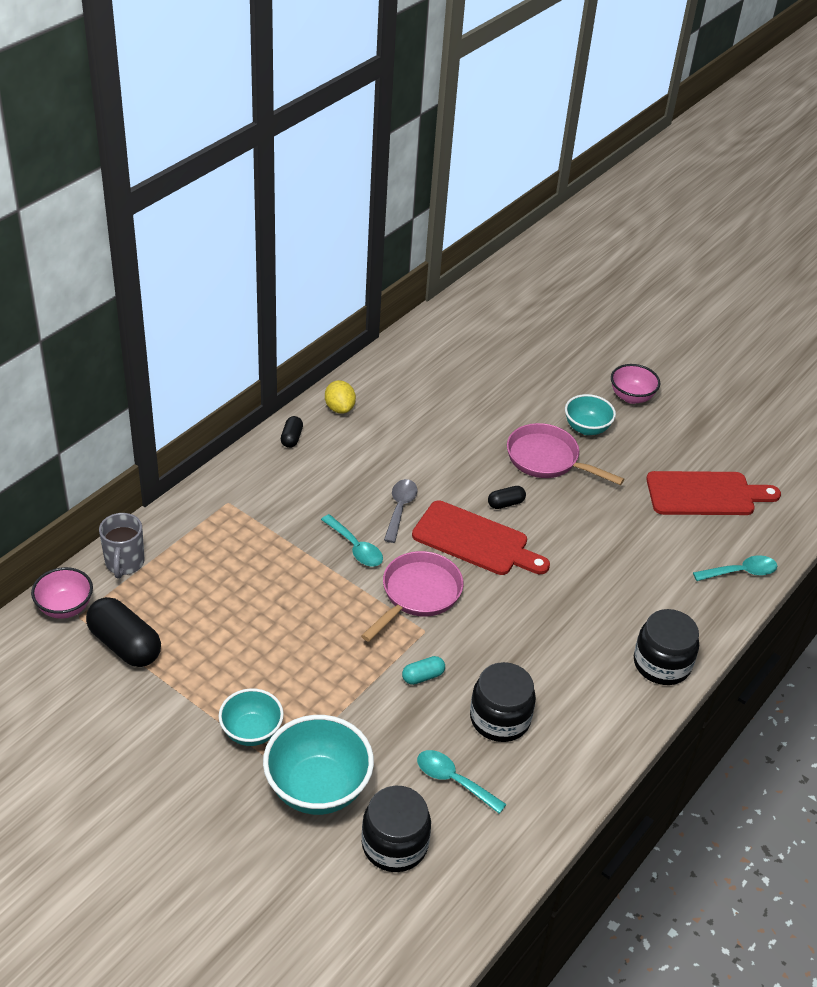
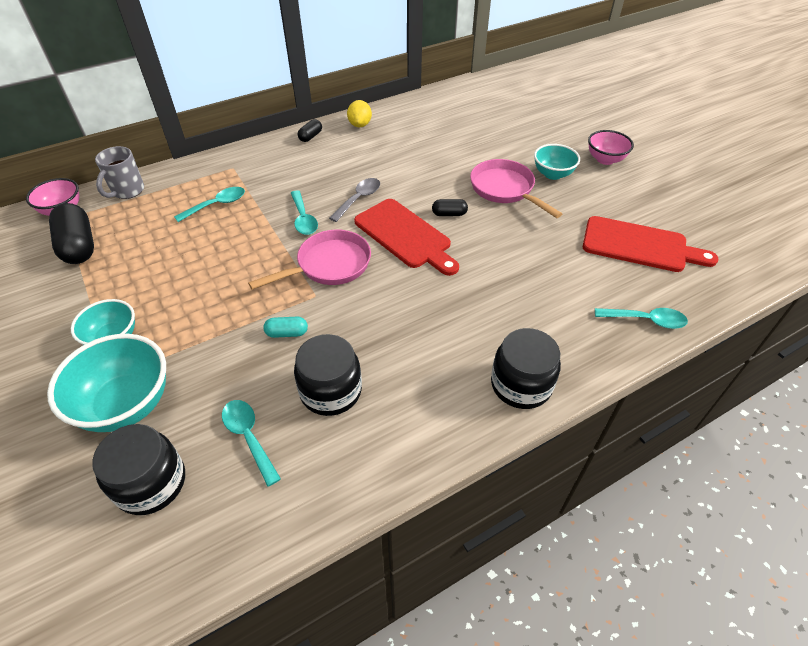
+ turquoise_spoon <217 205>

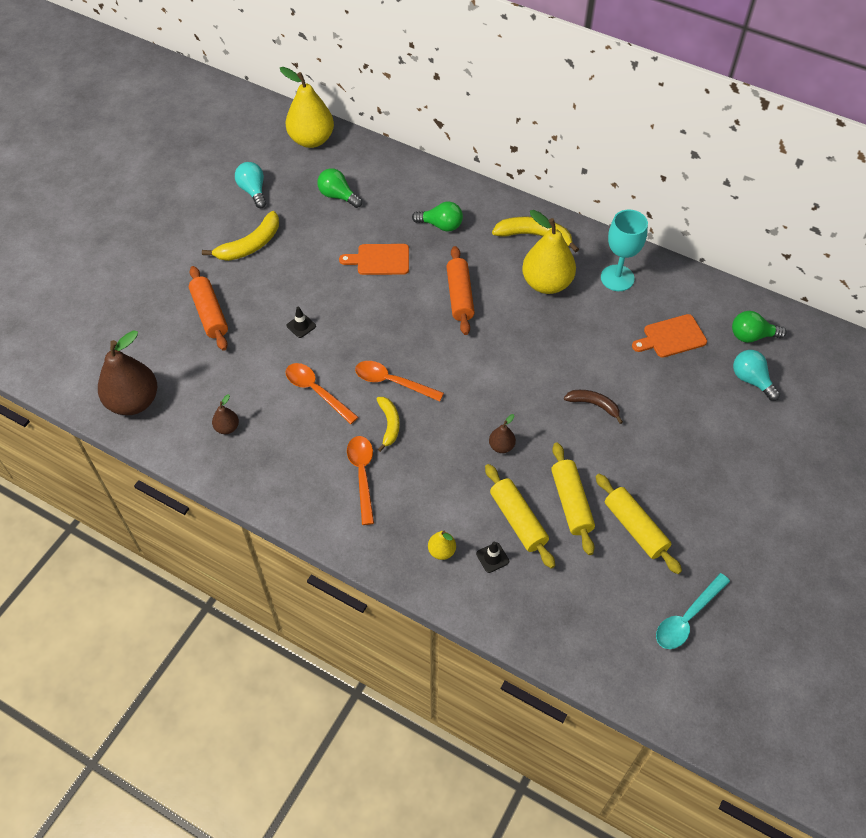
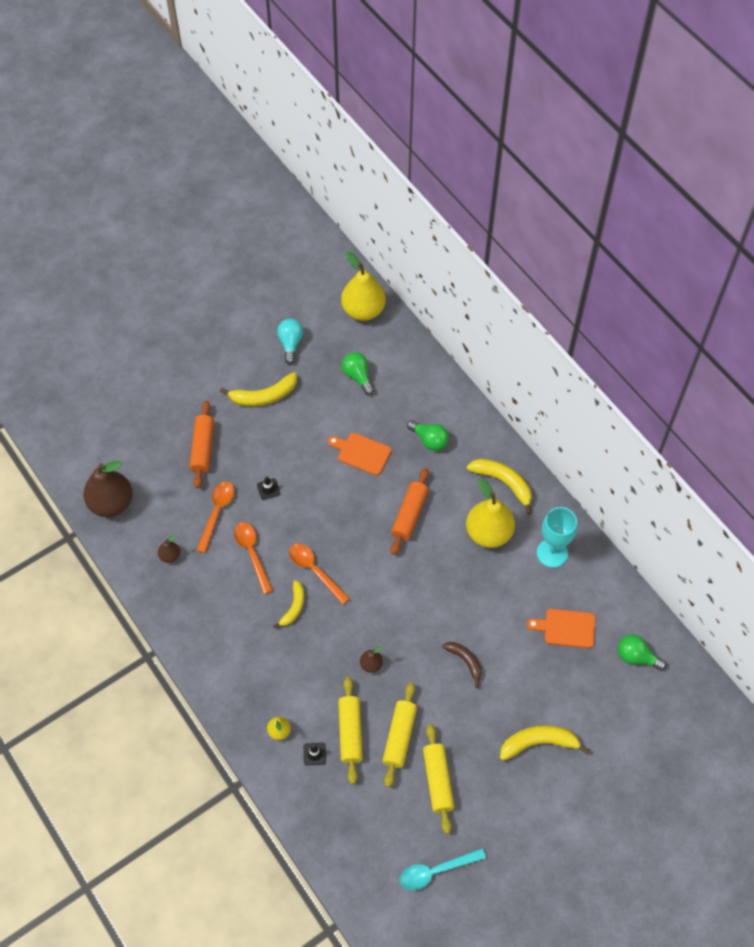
~ orange_spoon <362 475> to <217 513>
- turquoise_light_bulb <751 380>
+ yellow_banana <538 743>

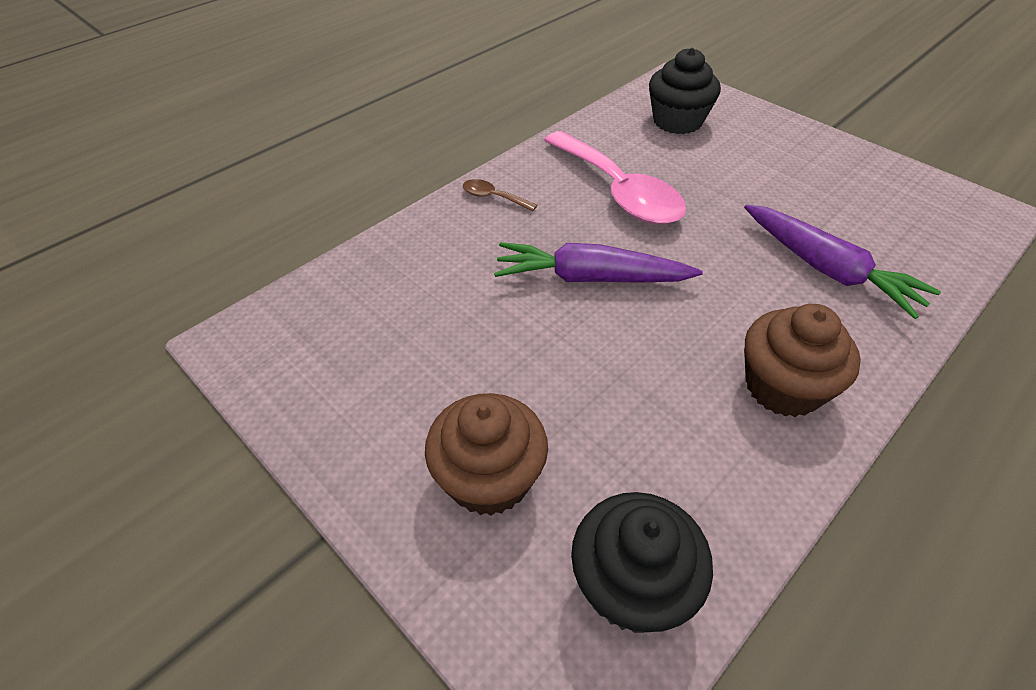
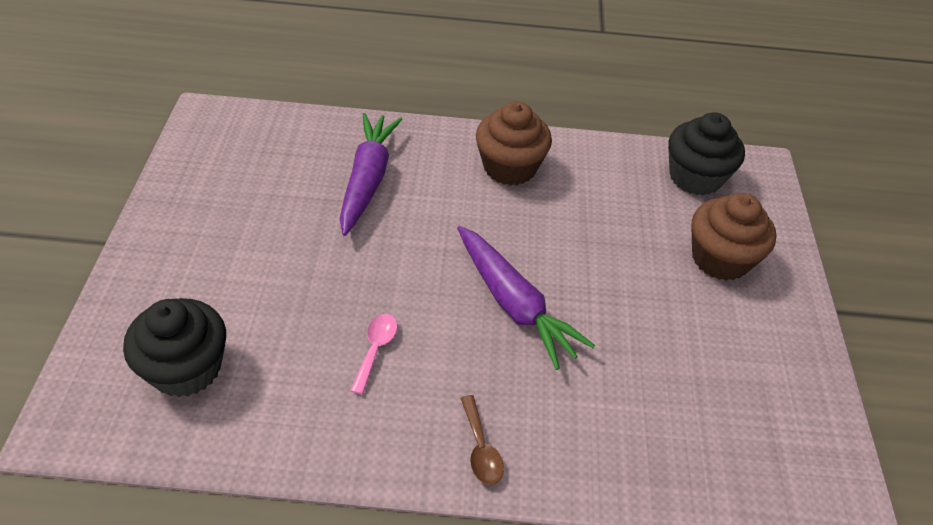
~ pink_spoon <618 191> = <376 349> x0.41

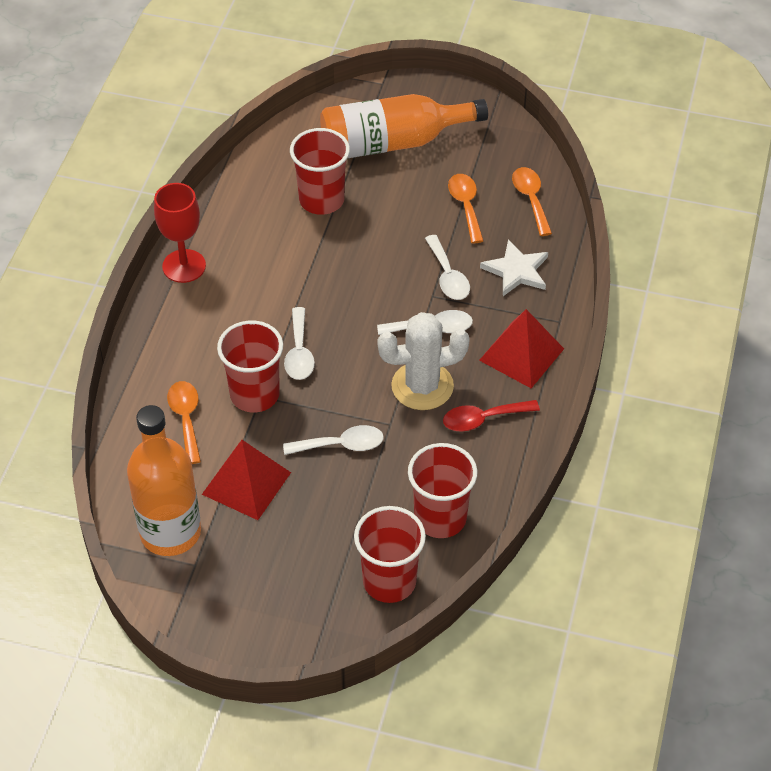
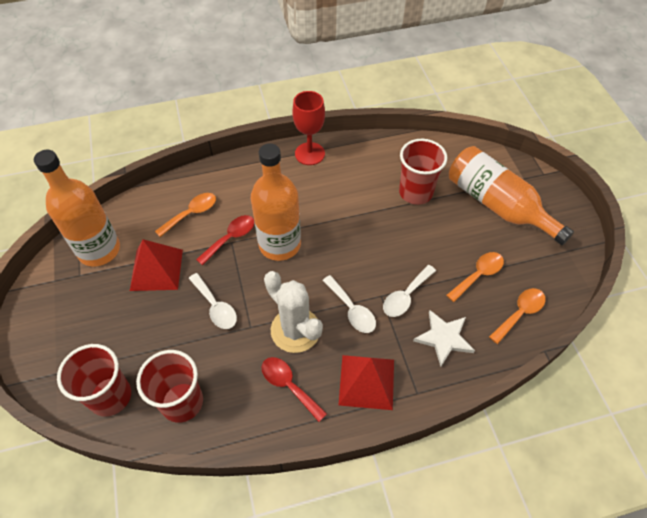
~ red_cup <254 394> to red_spoon <230 238>
~ white_spoon <299 352> to orange_bottle <279 244>

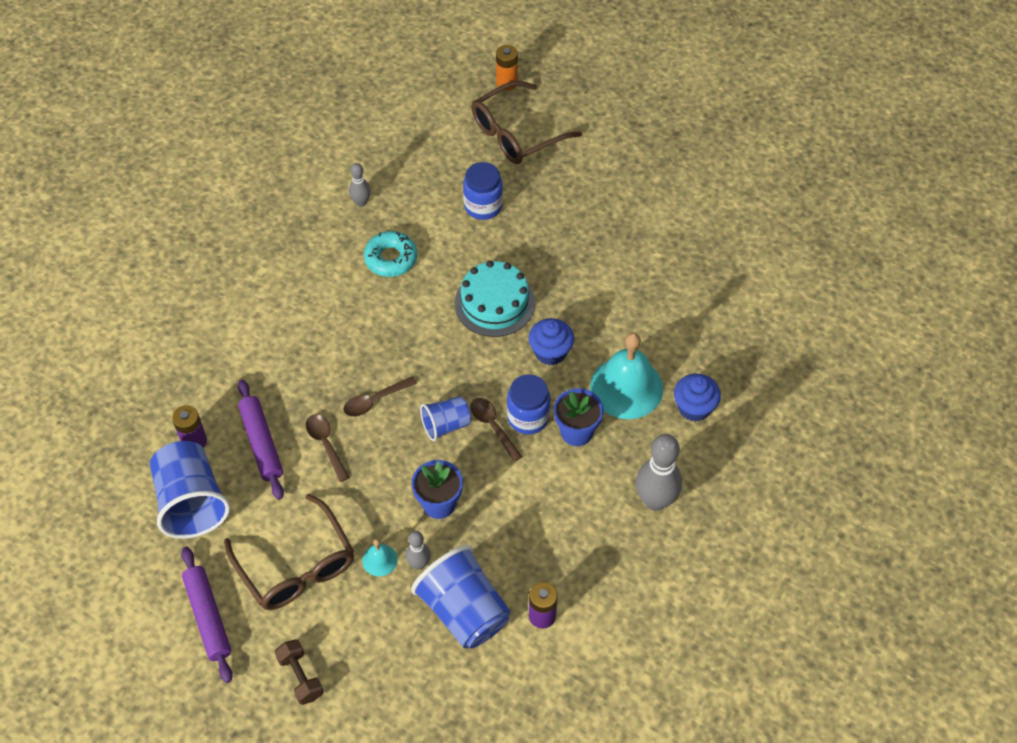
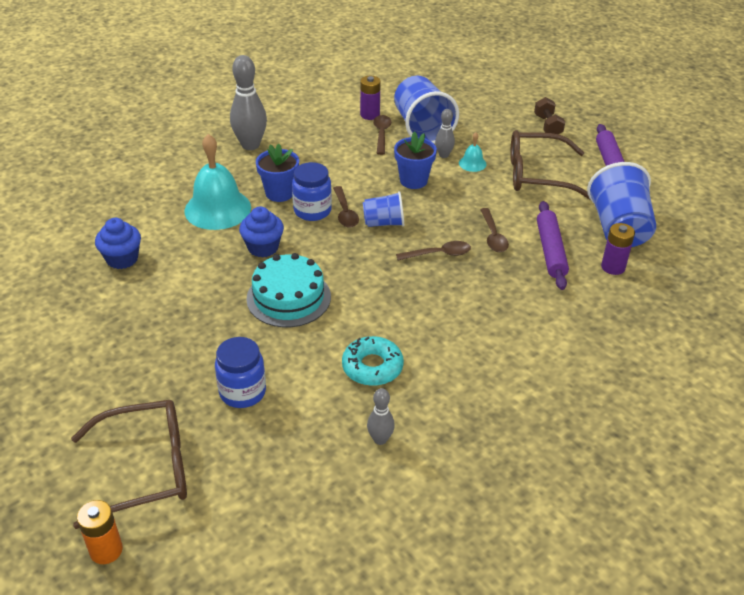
~ brown_glasses <296 565> = <537 175> 75 degrees counterclockwise
~ blue_cupcake <694 407> to <122 259>
+ brown_spoon <381 134>

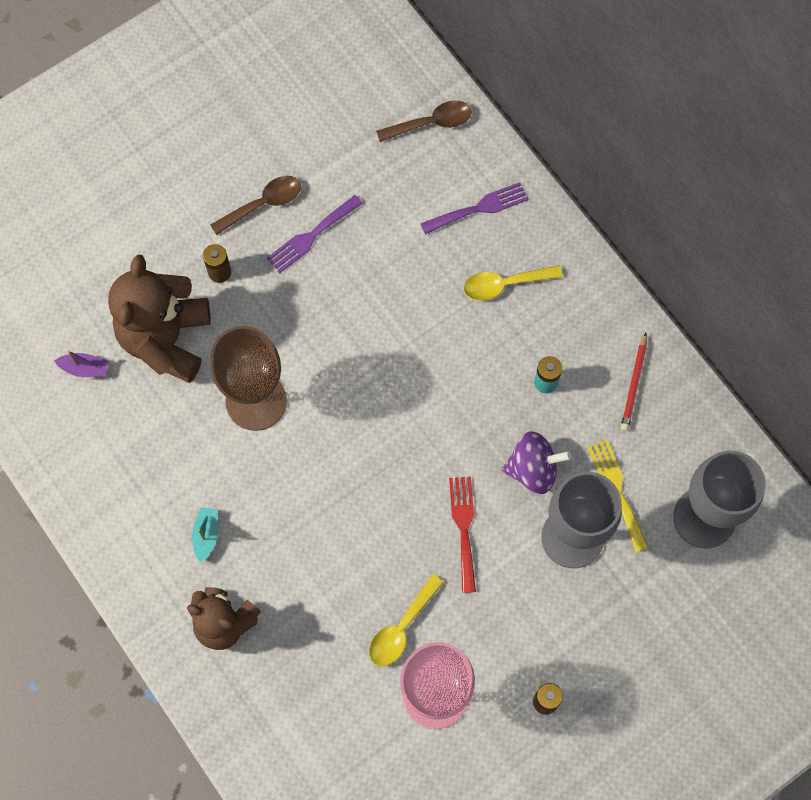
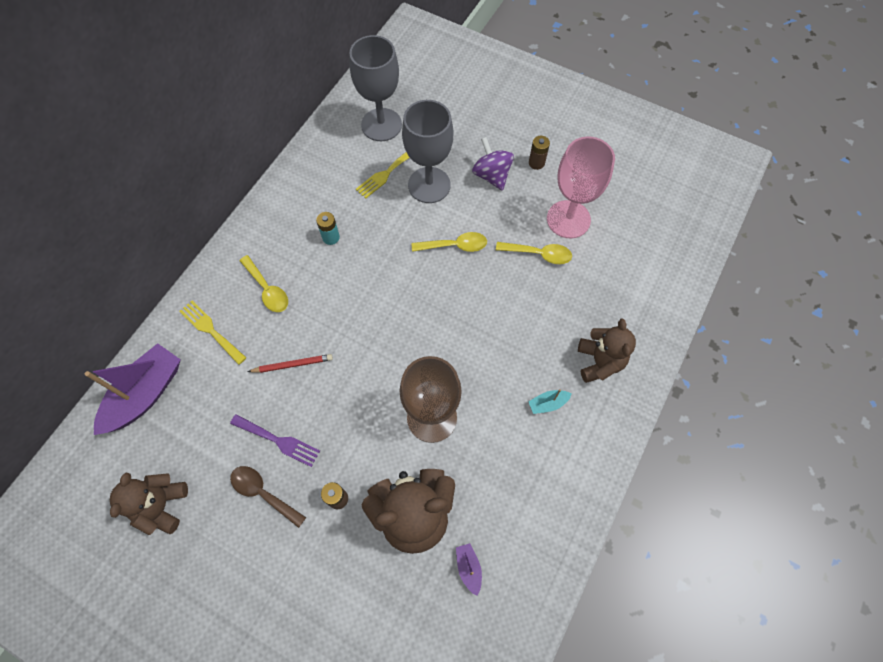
~ brown_spoon <431 123> to purple_boat <145 394>
~ purple_fork <479 208> to yellow_fork <210 330>
~ red_fork <463 528> to yellow_spoon <455 245>
~ purple_spinning_top <533 469> to <491 175>
~ red_pencil <634 384> to <293 364>
+ brown_teddy_bear <162 506>

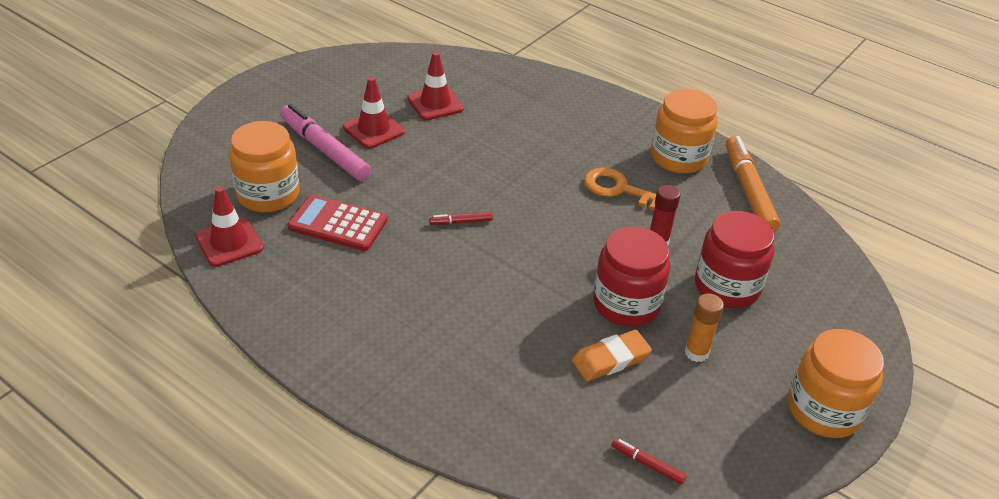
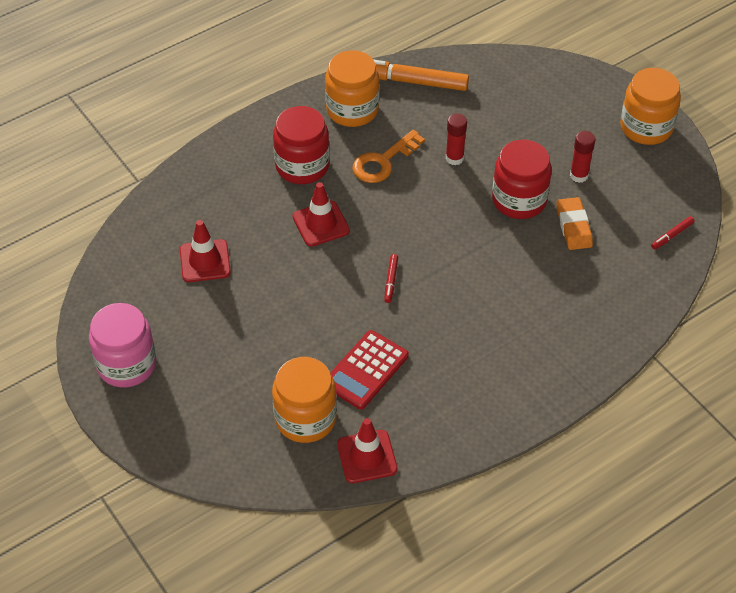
- pink_marker <324 150>
~ red_traffic_cone <373 129> to <321 224>
~ orange_glue_stick <696 352> to red_glue_stick <579 175>
~ red_jar <727 287> to <302 166>
+ pink_jar <126 364>

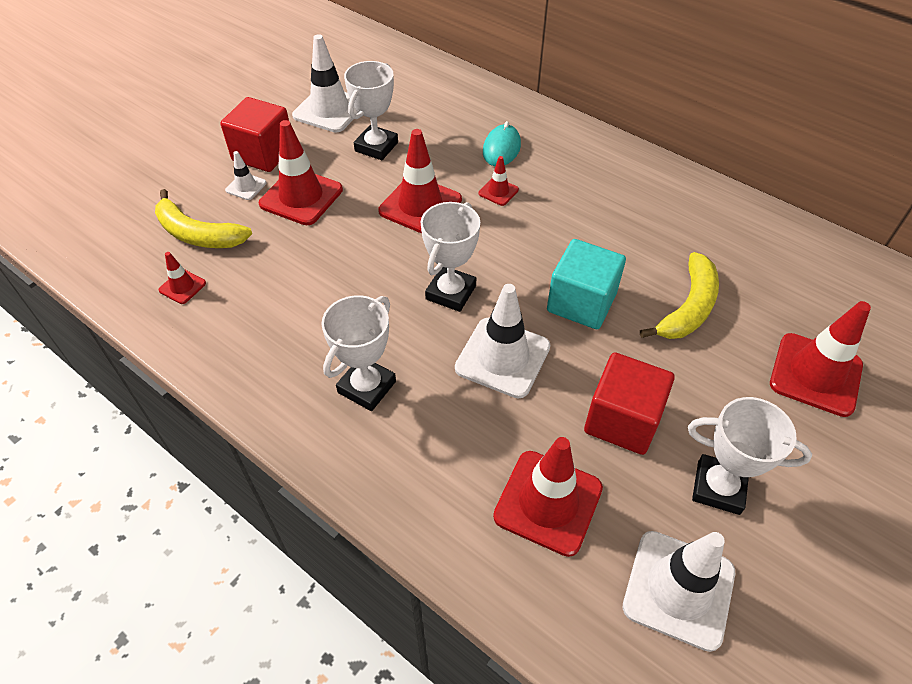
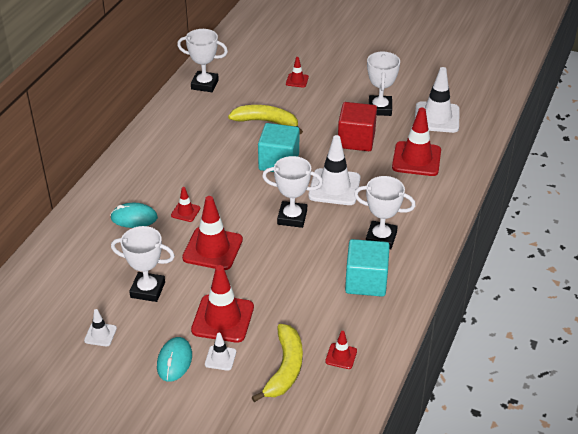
~ red_cube <263 154> to turquoise_mouse <174 361>
~ white_traffic_cone <329 110> = <100 334> x0.49
~ red_traffic_cone <815 374> = <297 80> x0.49
+ white_trophy <204 84>
+ turquoise_cube <366 281>

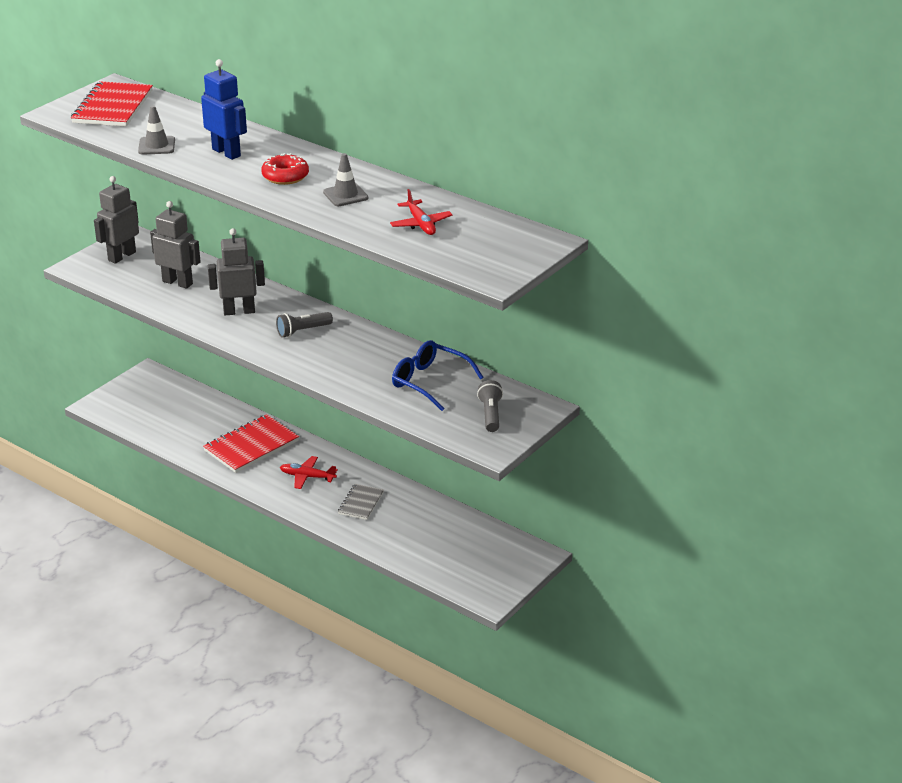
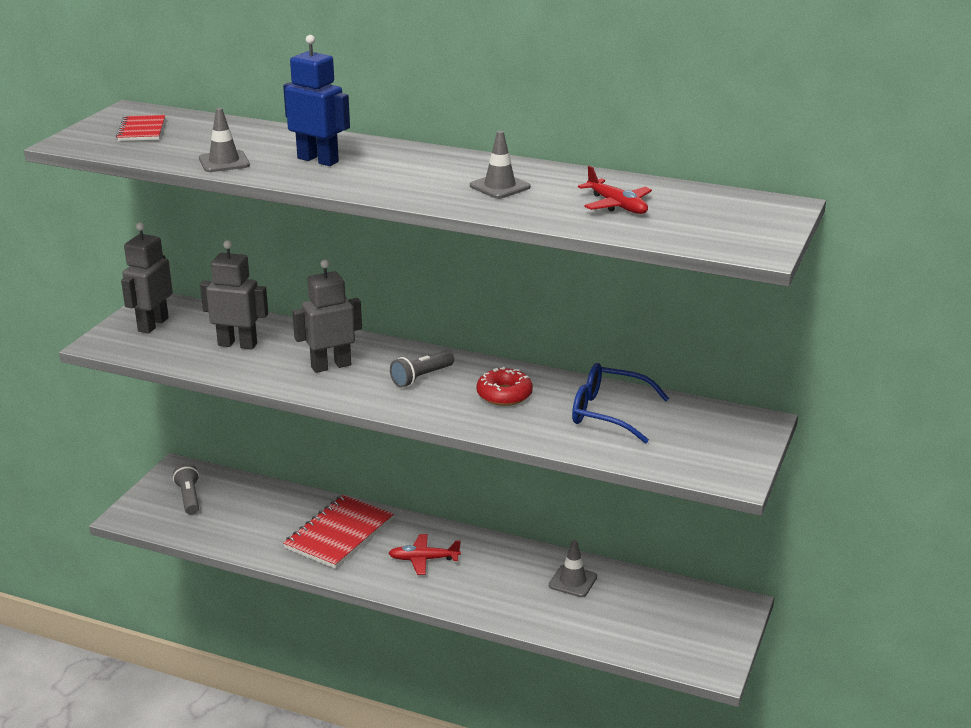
~ red_notebook <112 107> = <141 130> x0.57
~ red_donut <285 176> to <504 395>
- grey_notebook <361 503>
~ grey_flashlight <490 414> to <189 498>
+ grey_traffic_cone <573 581>

